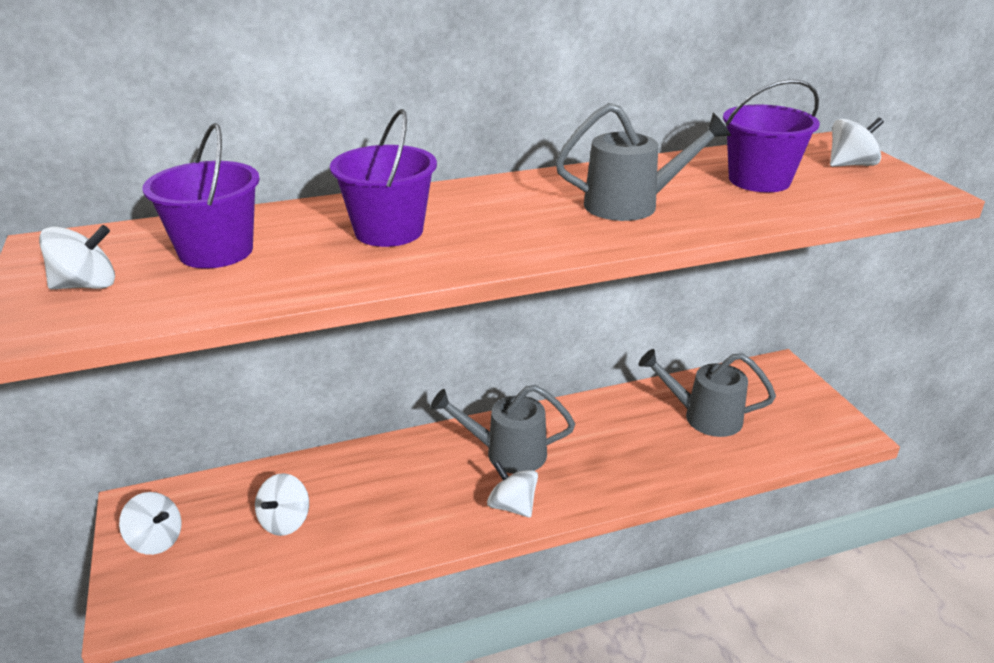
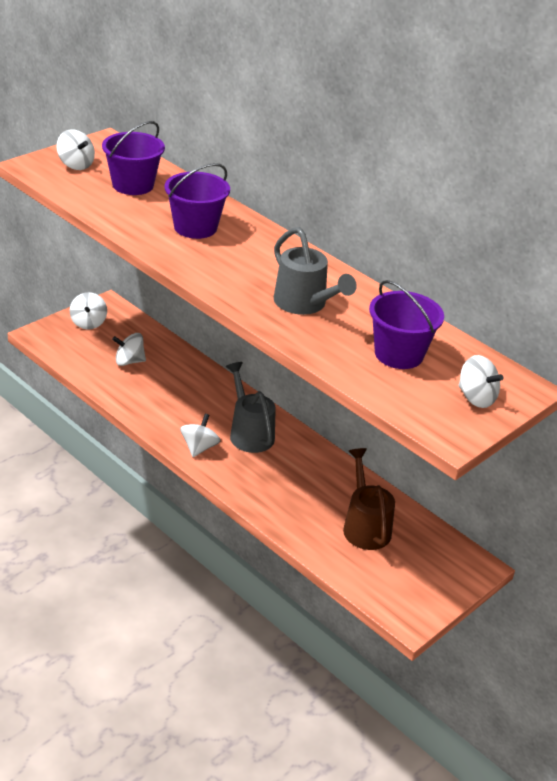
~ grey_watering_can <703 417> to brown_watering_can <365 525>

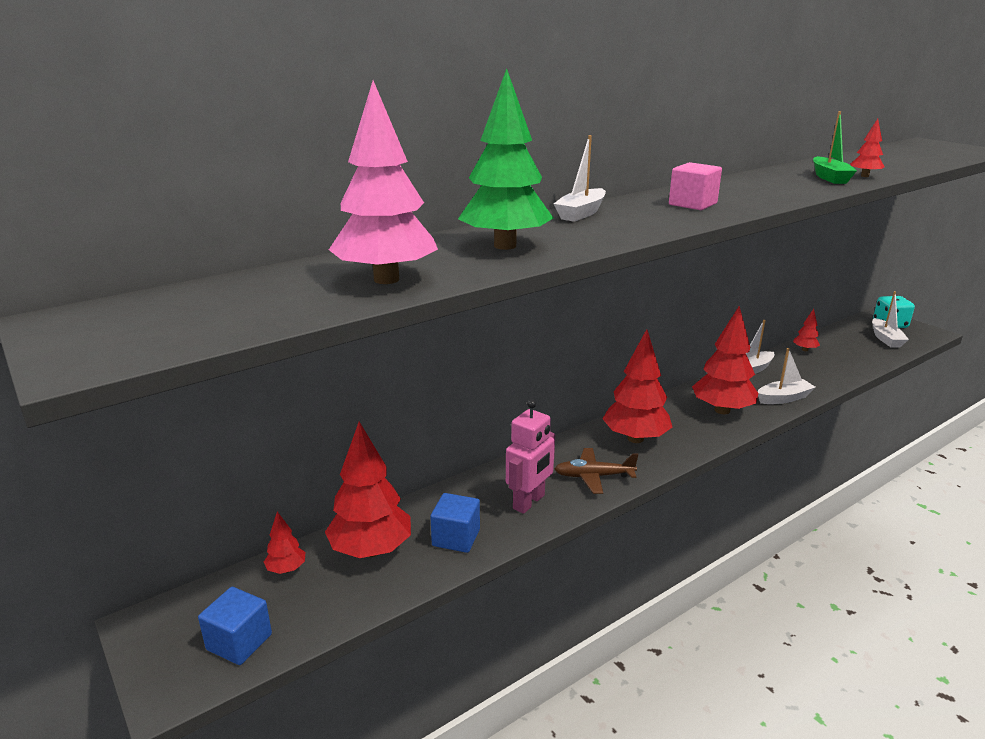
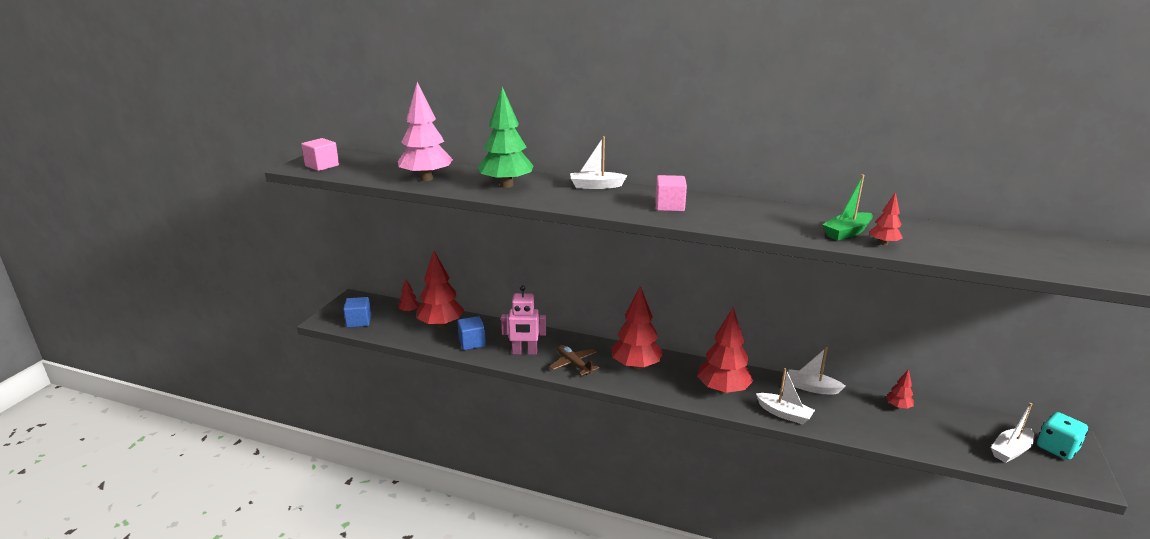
+ pink_cube <322 166>

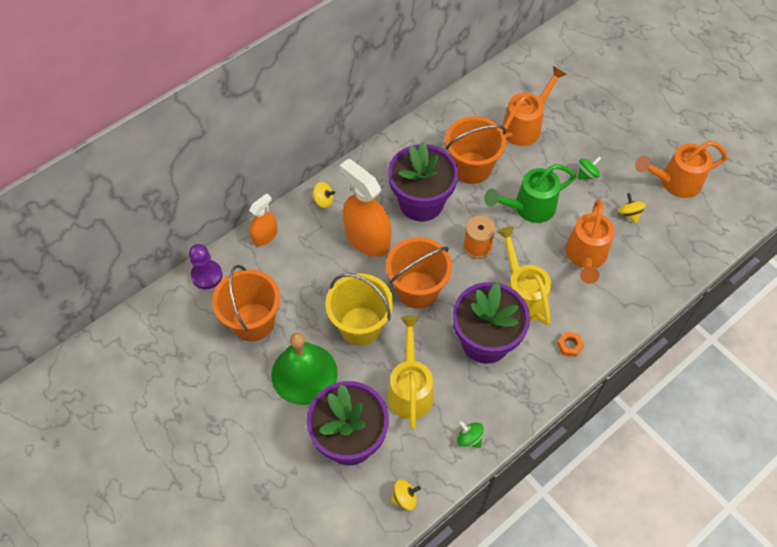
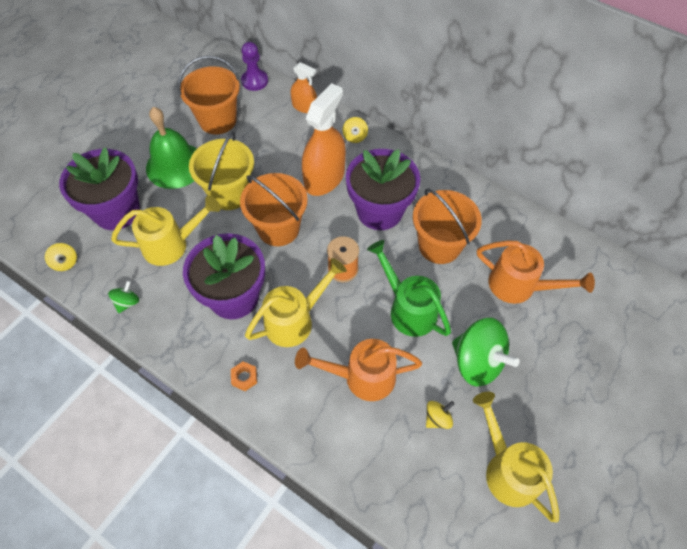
~ green_spinning_top <587 174> = <477 362> x2.15
~ orange_watering_can <675 182> to yellow_watering_can <507 469>

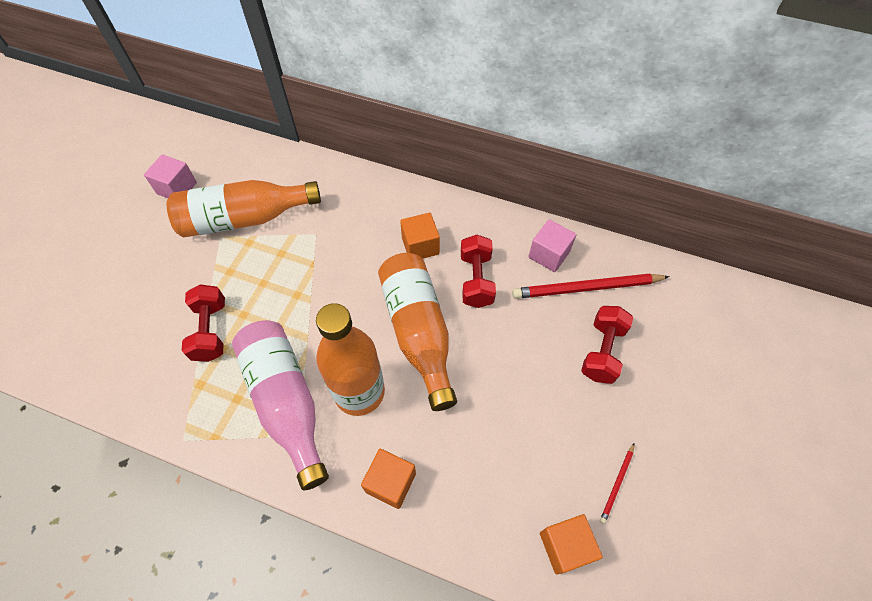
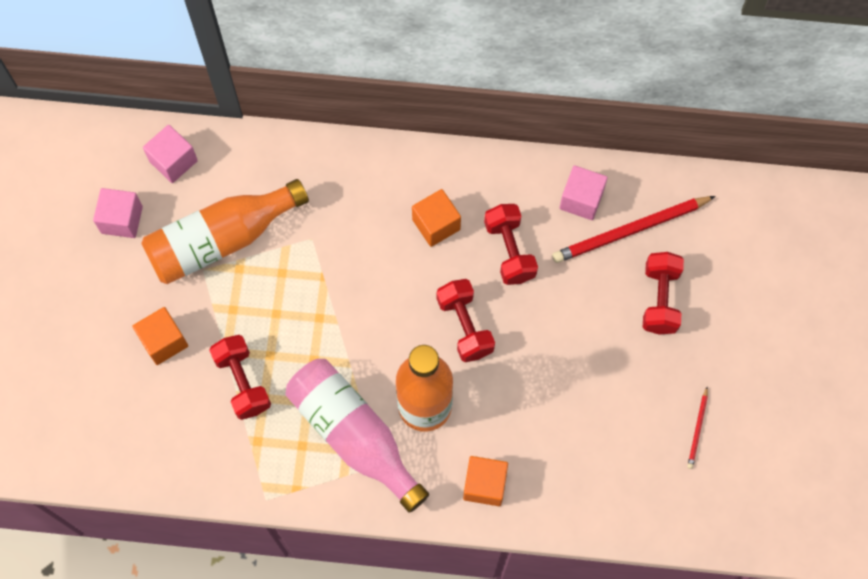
~ orange_bottle <418 331> to red_dumbbell <465 326>
~ orange_cube <565 546> to <164 341>
+ pink_cube <173 161>

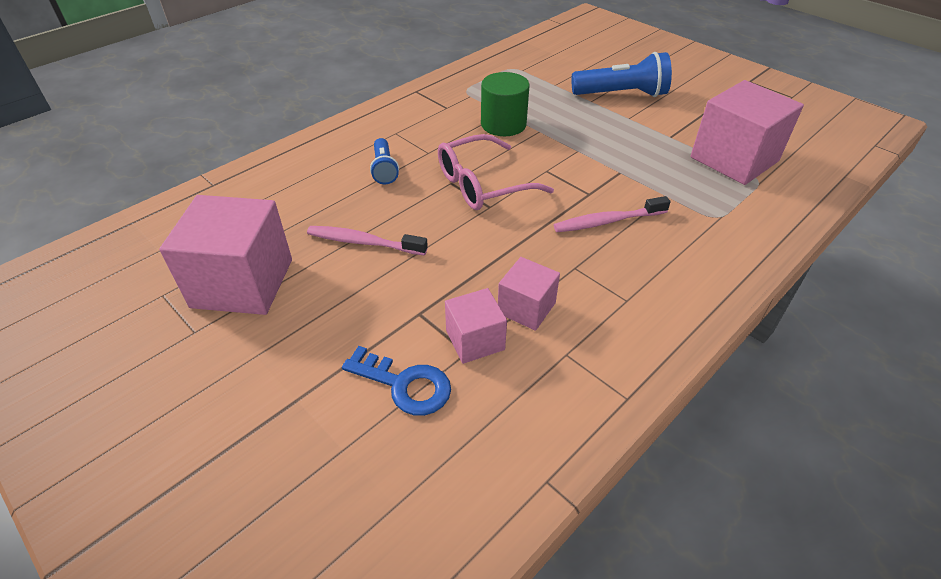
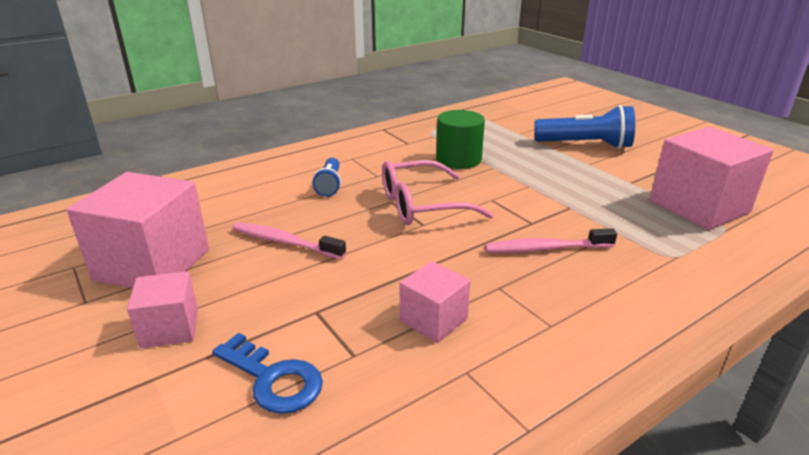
~ pink_cube <475 340> to <170 328>

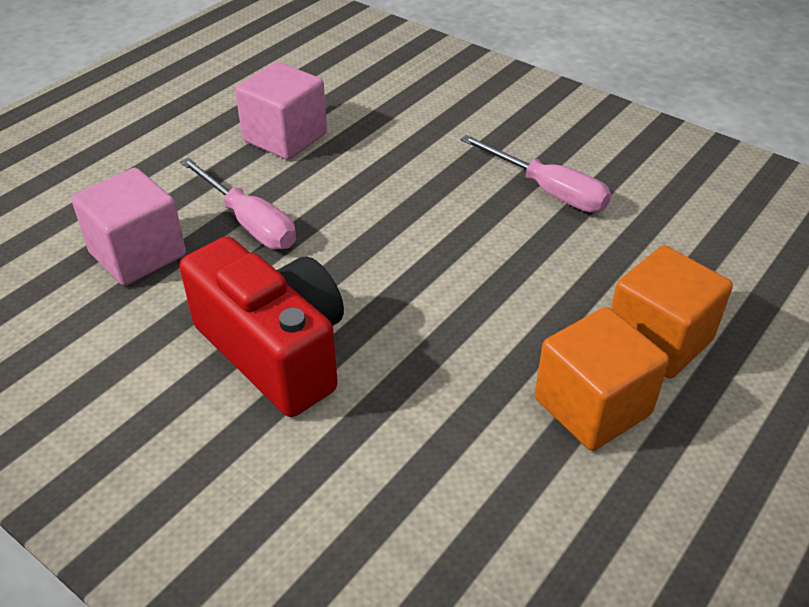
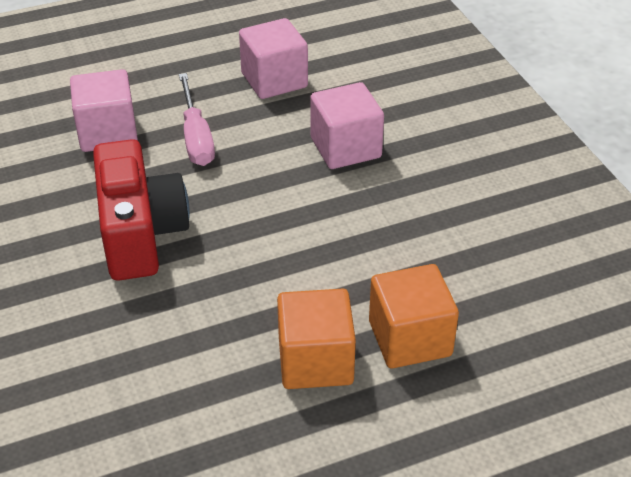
- pink_screwdriver <548 191>
+ pink_cube <345 148>

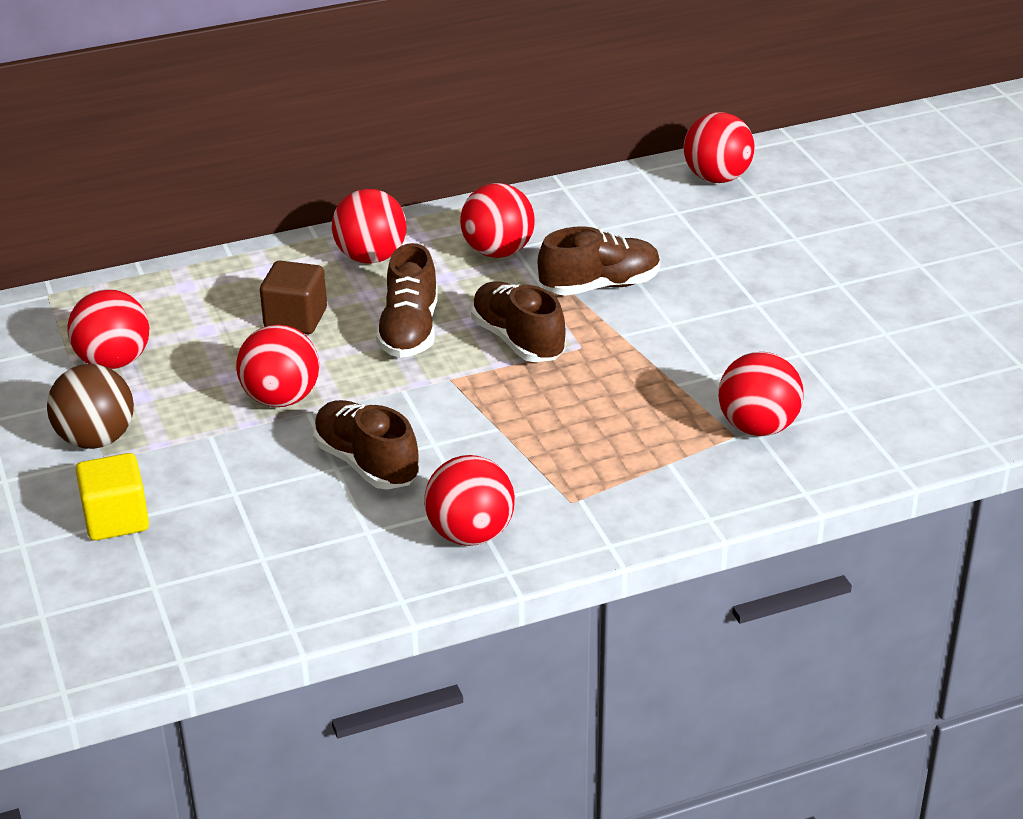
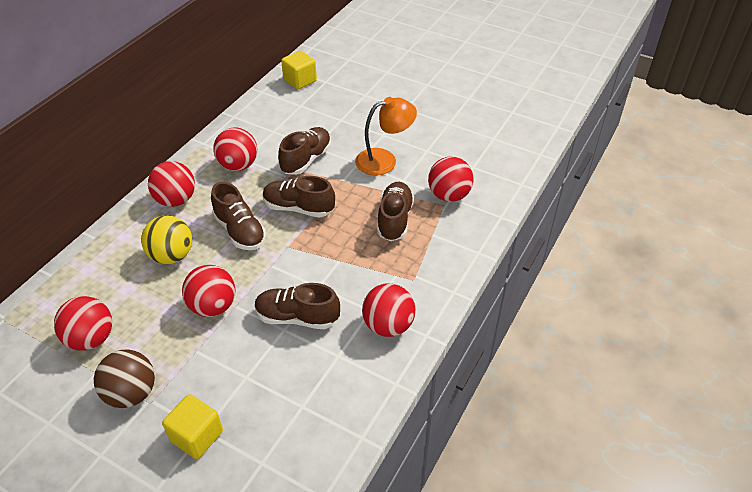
~ brown_cube <295 319> to yellow_ball <172 256>
~ red_ball <717 178> to yellow_cube <300 80>
+ orange_lamp <384 160>
+ brown_shoe <394 219>

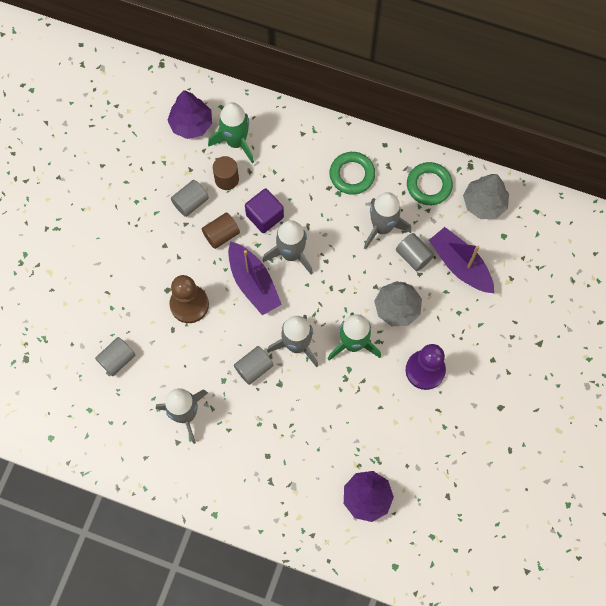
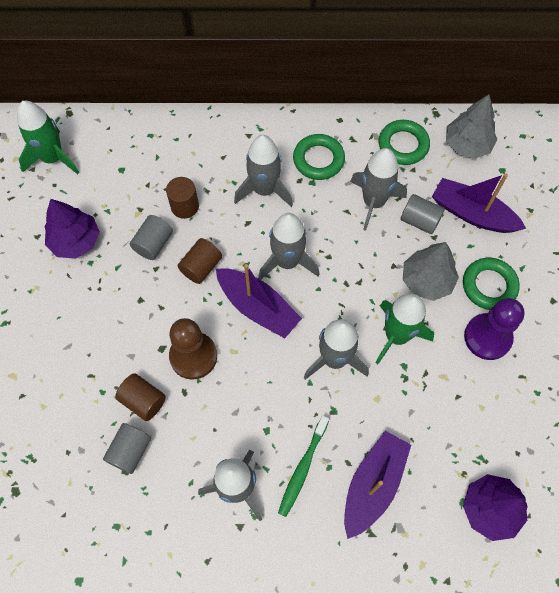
~ purple_tree <191 124> to <75 241>
~ green_rocket <236 142> to <53 158>
- grey_cylinder <254 368>
- purple_cube <265 216>
+ brown_cylinder <143 400>
+ grey_rocket <264 190>
+ green_toothbrush <302 468>
+ purple_boat <373 485>
+ green_ring <489 286>

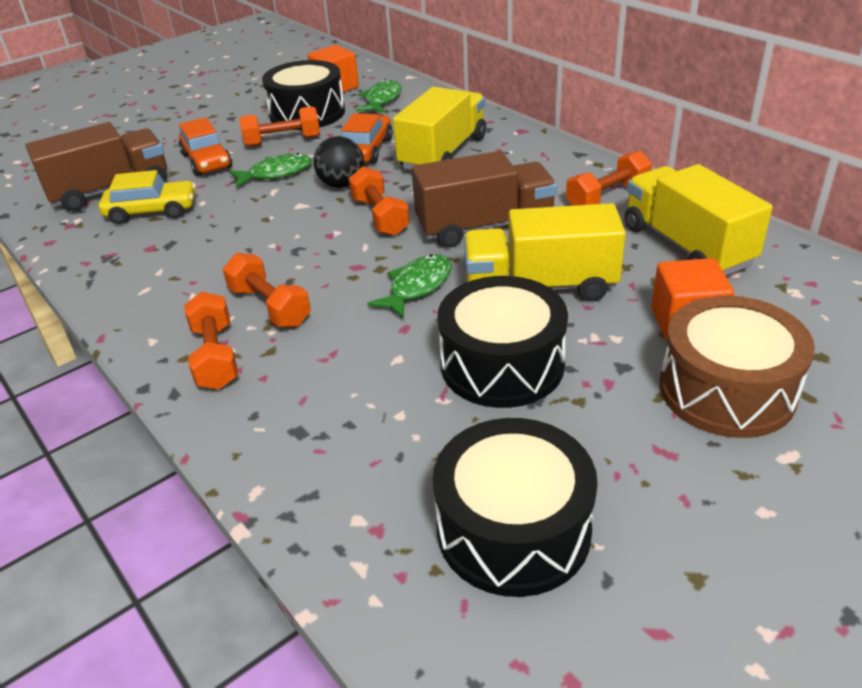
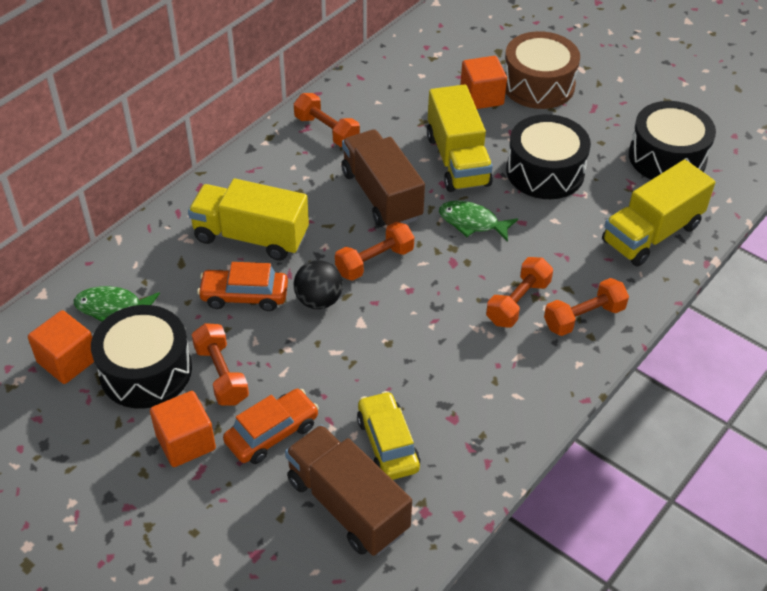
- green_fish <276 173>
~ yellow_truck <686 246> to <651 233>
+ orange_cube <186 442>

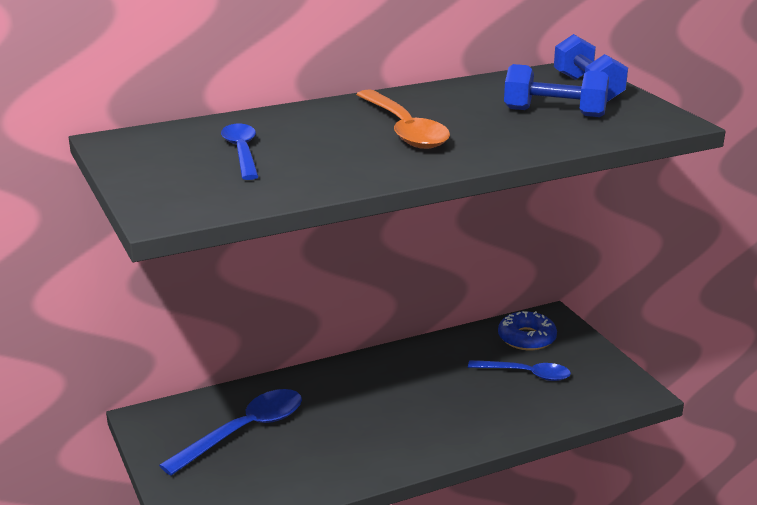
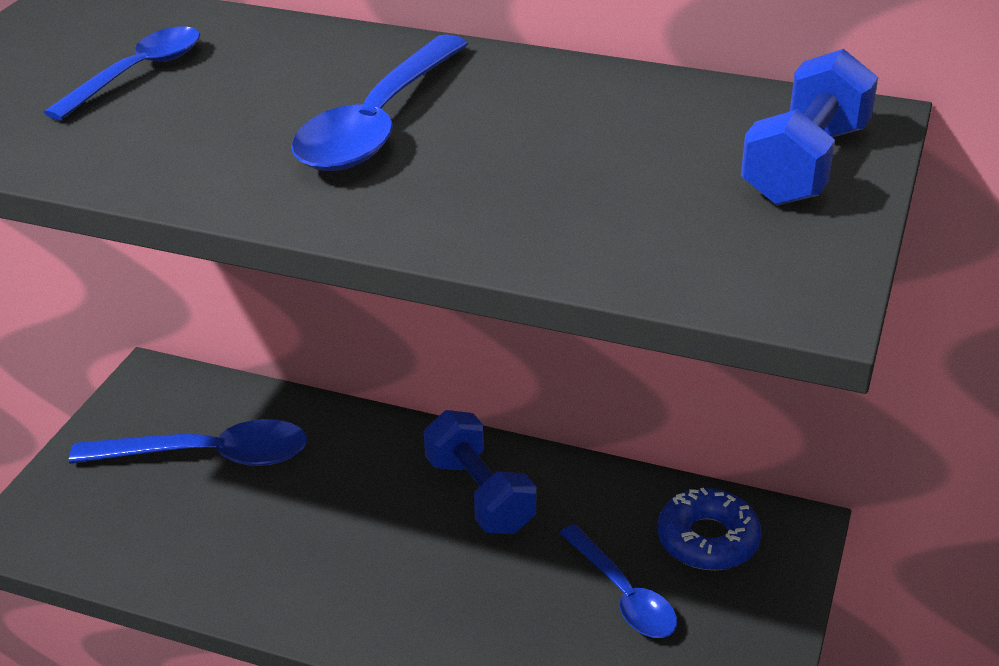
~ orange_spoon <404 129> to blue_spoon <379 123>
~ blue_dumbbell <554 113> to <479 495>

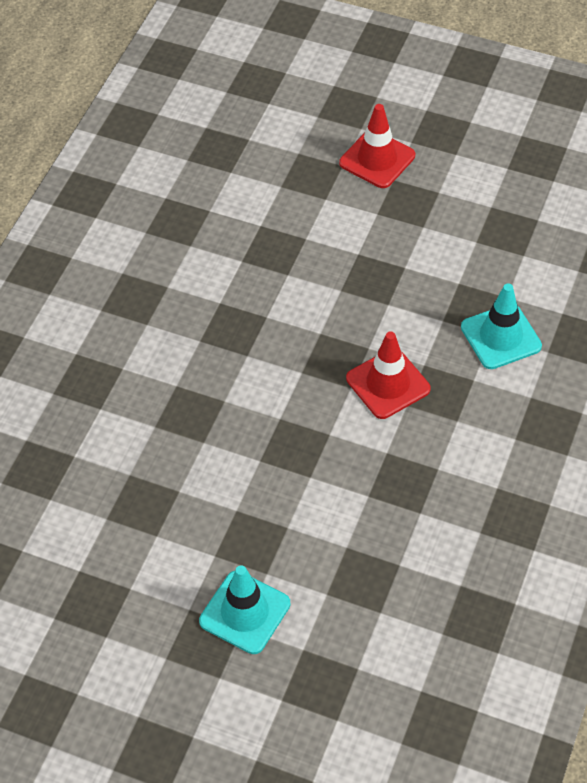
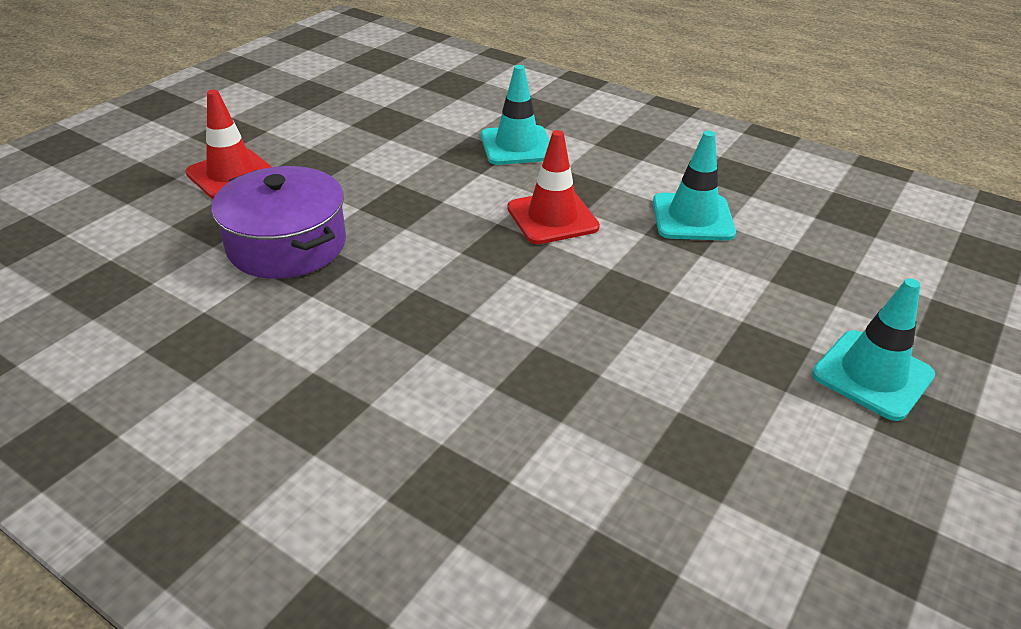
+ purple_pot <287 245>
+ turquoise_traffic_cone <692 217>

